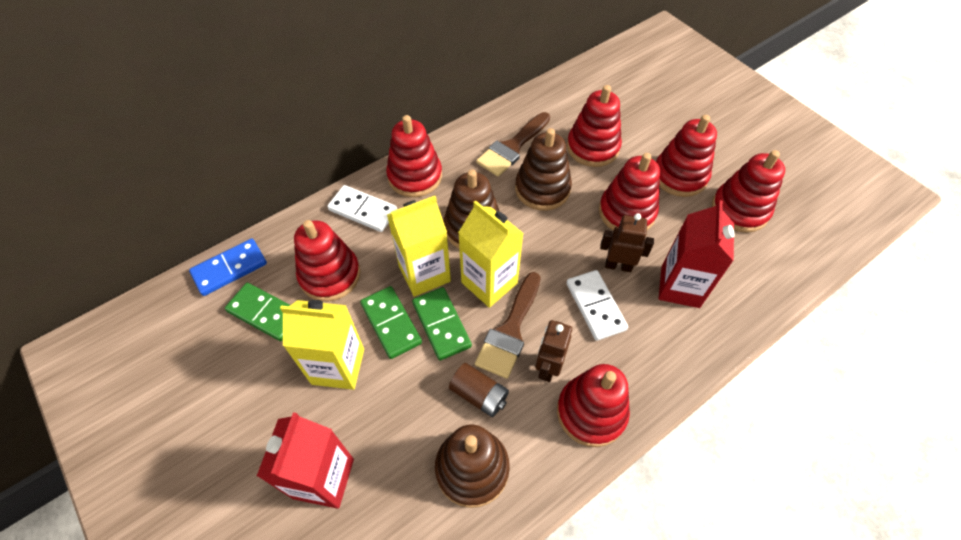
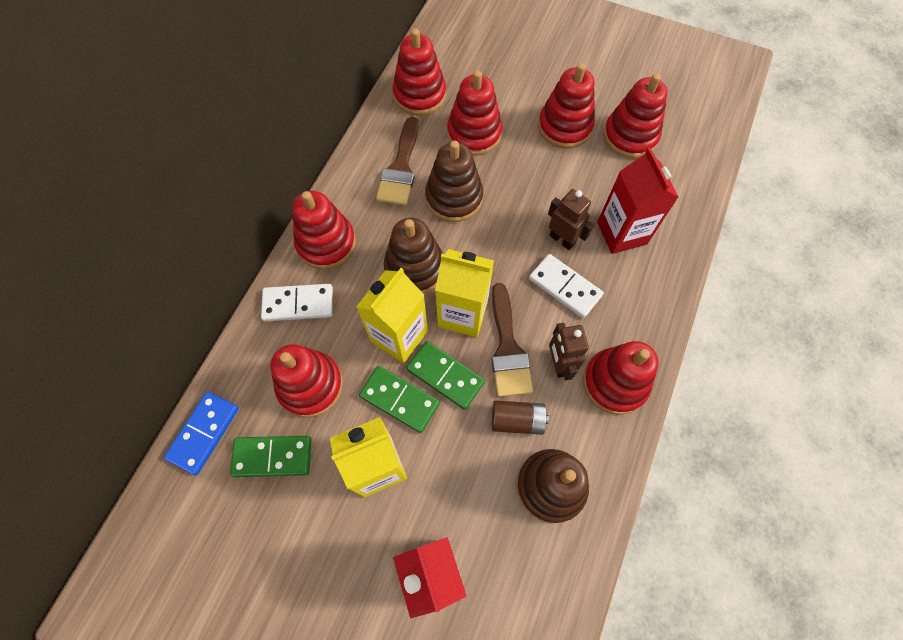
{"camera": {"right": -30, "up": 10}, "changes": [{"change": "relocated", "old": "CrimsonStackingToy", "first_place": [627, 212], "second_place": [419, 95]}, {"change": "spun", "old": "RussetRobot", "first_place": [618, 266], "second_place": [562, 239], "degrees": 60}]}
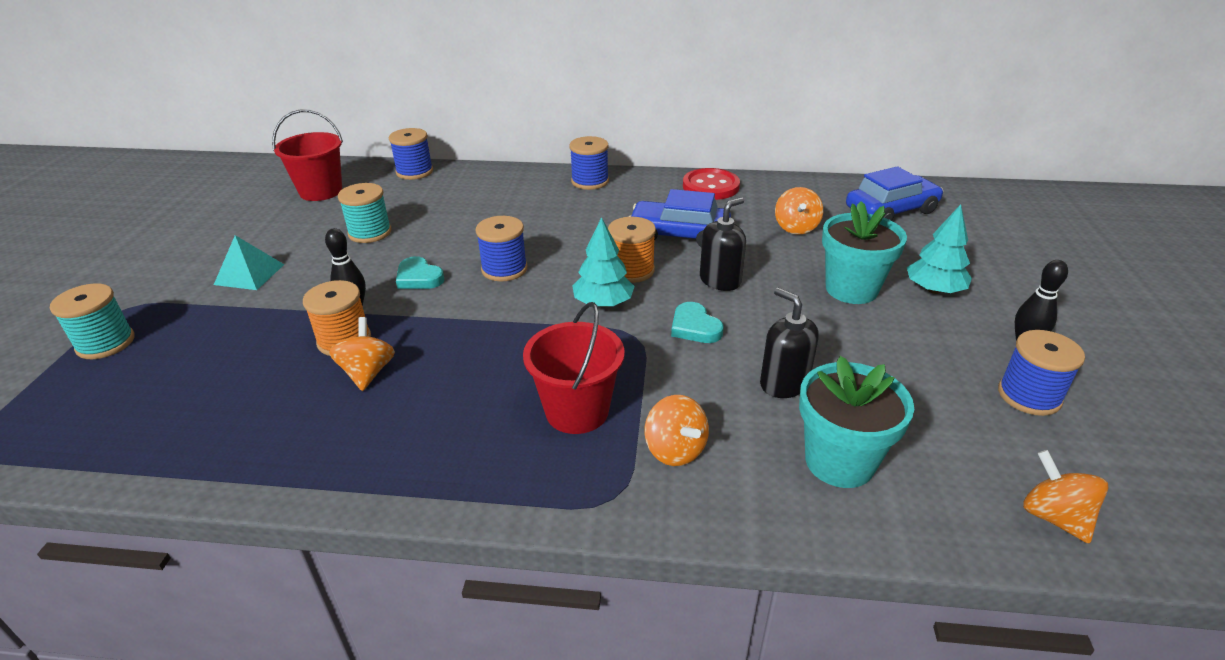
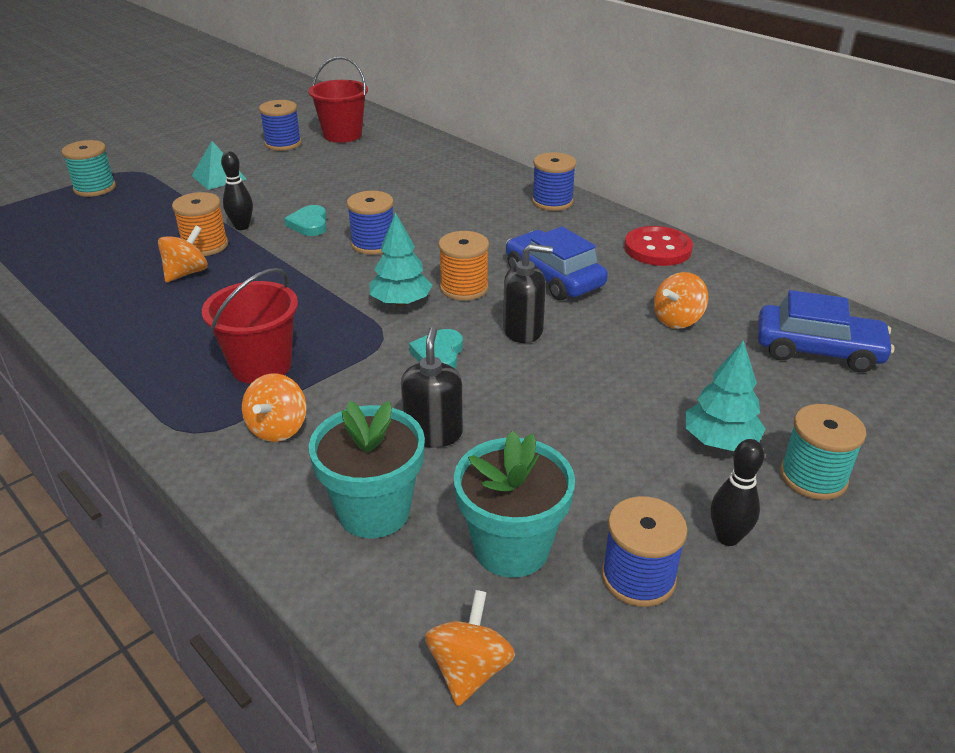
{"camera": {"right": 40, "up": 0}, "changes": [{"change": "relocated", "old": "CobaltBobbin", "first_place": [414, 172], "second_place": [283, 144]}, {"change": "relocated", "old": "TealBobbin", "first_place": [370, 232], "second_place": [813, 477]}, {"change": "relocated", "old": "TealPlantPot", "first_place": [851, 289], "second_place": [511, 548]}]}
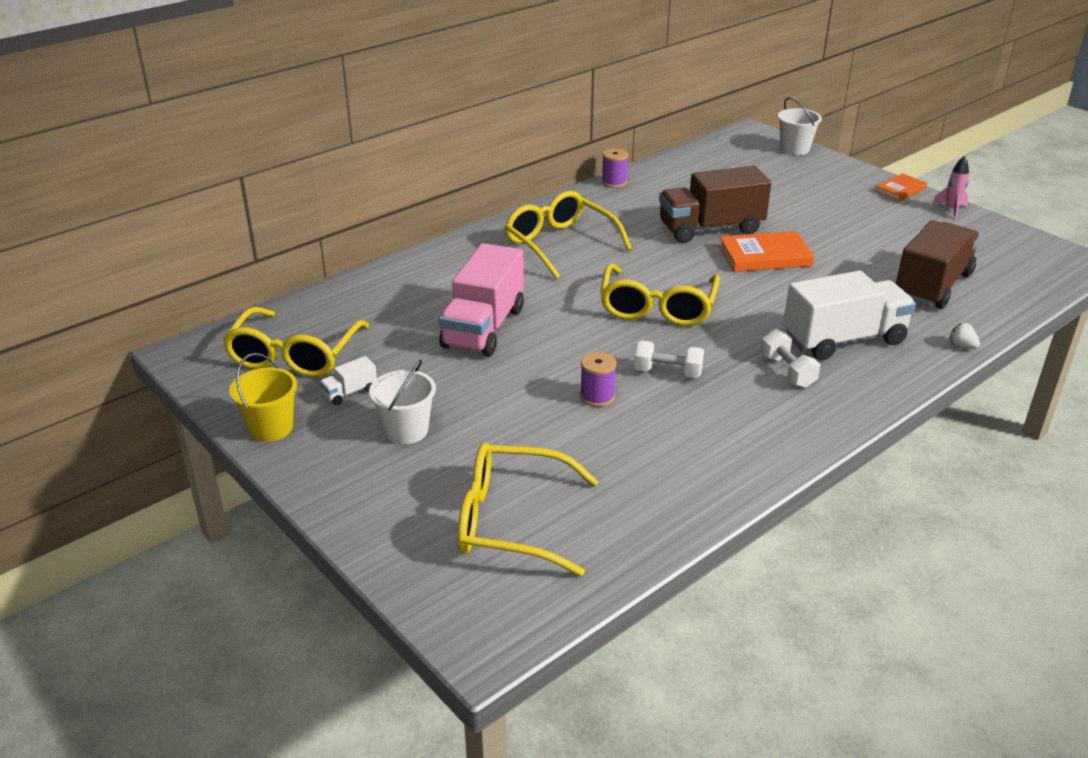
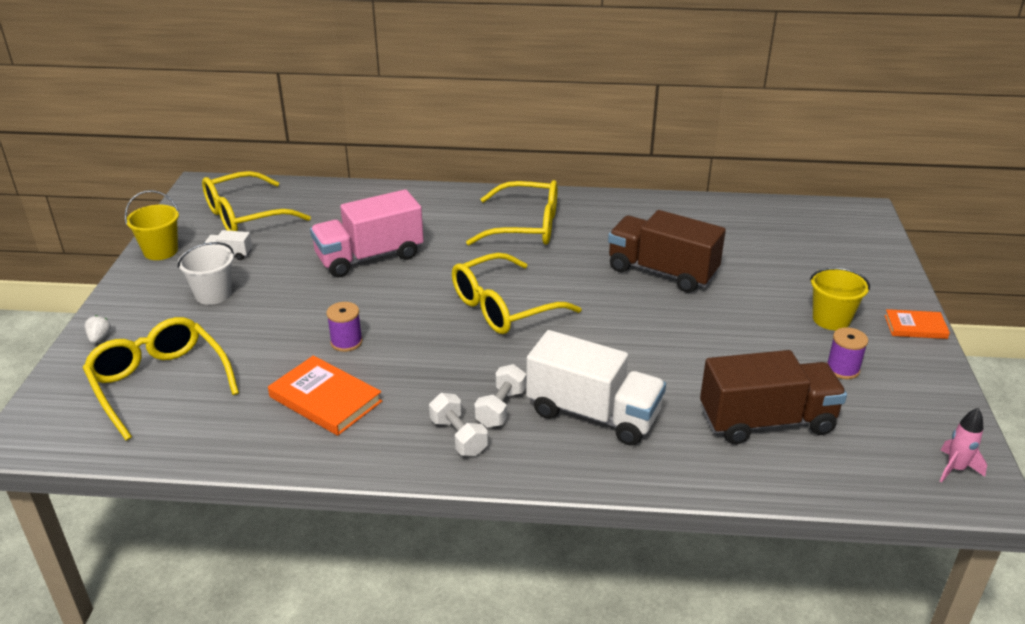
{"camera": {"right": 45, "up": 0}, "changes": [{"change": "missing", "old": "WhiteSandBucket", "first_place": [794, 149]}, {"change": "relocated", "old": "PurpleBobbin", "first_place": [614, 182], "second_place": [842, 369]}, {"change": "relocated", "old": "RosePinkSpaceship", "first_place": [951, 209], "second_place": [955, 469]}, {"change": "spun", "old": "BrightYellowGlasses", "first_place": [559, 244], "second_place": [526, 226], "degrees": 90}, {"change": "relocated", "old": "BrightOrangeBook", "first_place": [764, 256], "second_place": [325, 399]}, {"change": "relocated", "old": "WhiteBerry", "first_place": [961, 346], "second_place": [99, 338]}, {"change": "relocated", "old": "WhiteDumbbell", "first_place": [667, 372], "second_place": [458, 437]}, {"change": "appeared", "new": "BrightYellowSandBucket", "second_place": [831, 319]}]}
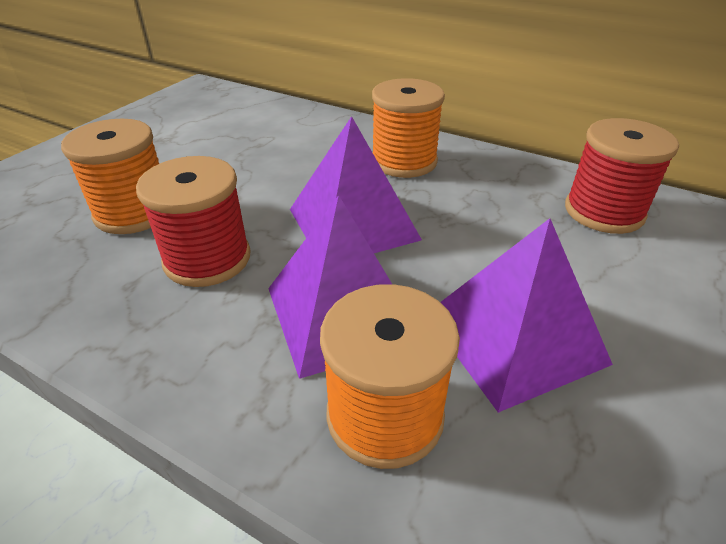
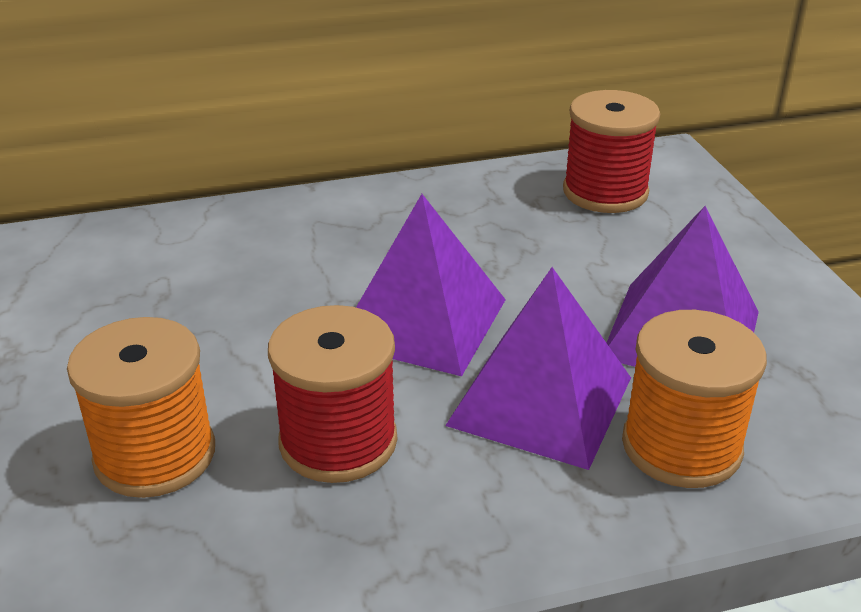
{"camera": {"right": -45, "up": -5}, "changes": [{"change": "missing", "old": "BrightOrangeBobbin", "first_place": [404, 161]}]}
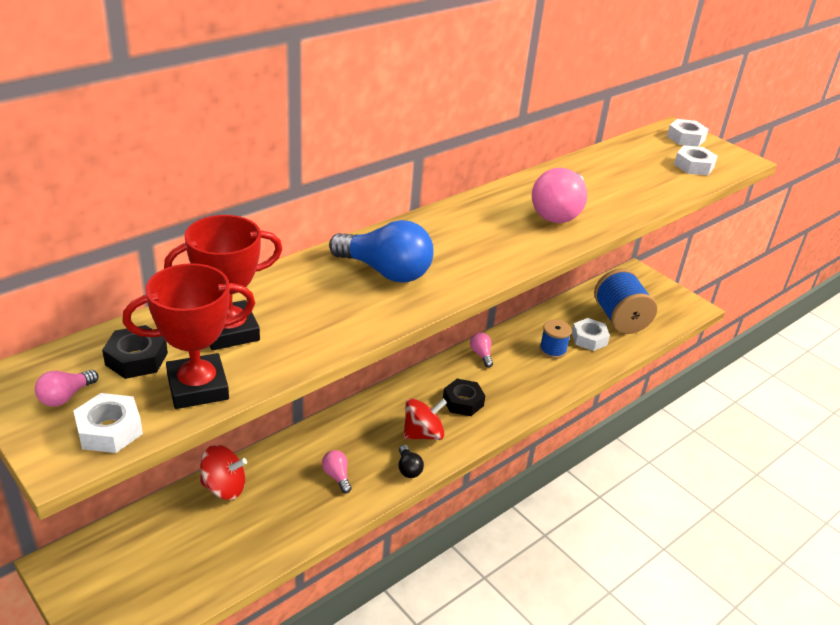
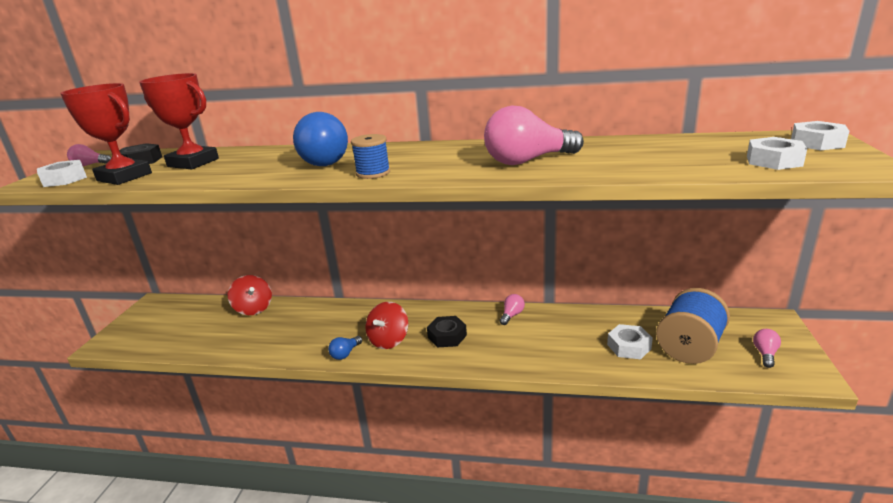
{"camera": {"right": 55, "up": -10}, "changes": [{"change": "relocated", "old": "CobaltBobbin", "first_place": [553, 350], "second_place": [373, 173]}, {"change": "spun", "old": "CrimsonSpinningTop", "first_place": [423, 434], "second_place": [389, 340], "degrees": 90}, {"change": "colour", "old": "BlackLightBulb", "new": "CobaltLightBulb", "first_place": [408, 469], "second_place": [345, 354]}, {"change": "relocated", "old": "RosePinkLightBulb", "first_place": [337, 476], "second_place": [765, 354]}]}
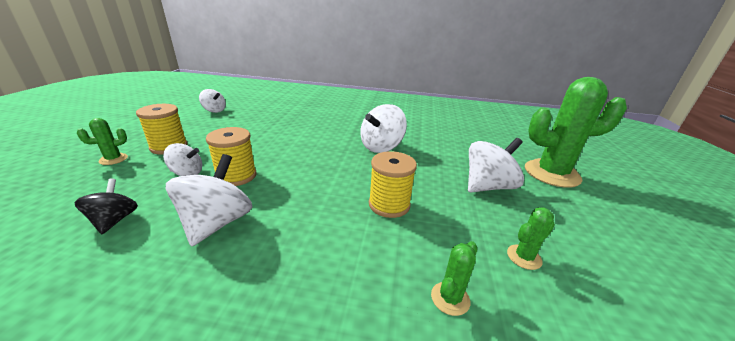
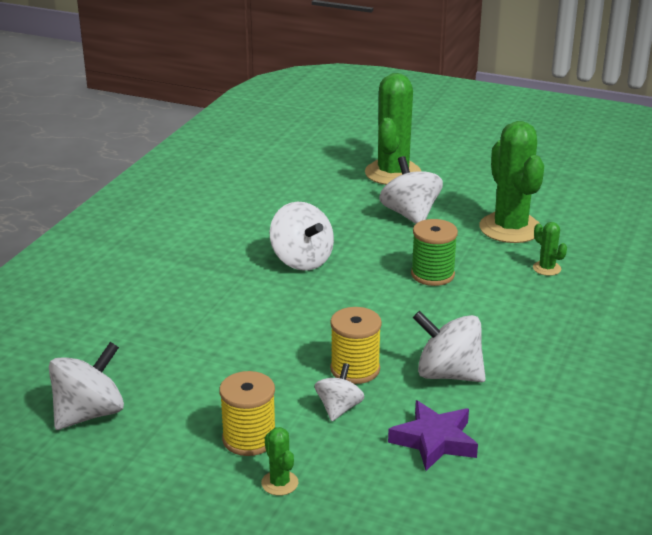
{"camera": {"right": -75, "up": 0}, "changes": [{"change": "size", "old": "WhiteSpinningTop", "first_place": [214, 110], "second_place": [89, 414], "factor": 1.66}, {"change": "colour", "old": "BrightYellowBobbin", "new": "EmeraldBobbin", "first_place": [389, 205], "second_place": [432, 275]}, {"change": "exchanged", "old": "BlackSpinningTop", "new": "PurpleStar", "first_place": [114, 220], "second_place": [434, 441]}, {"change": "size", "old": "EmeraldSaguaroCactus", "first_place": [524, 257], "second_place": [510, 228], "factor": 2.34}]}
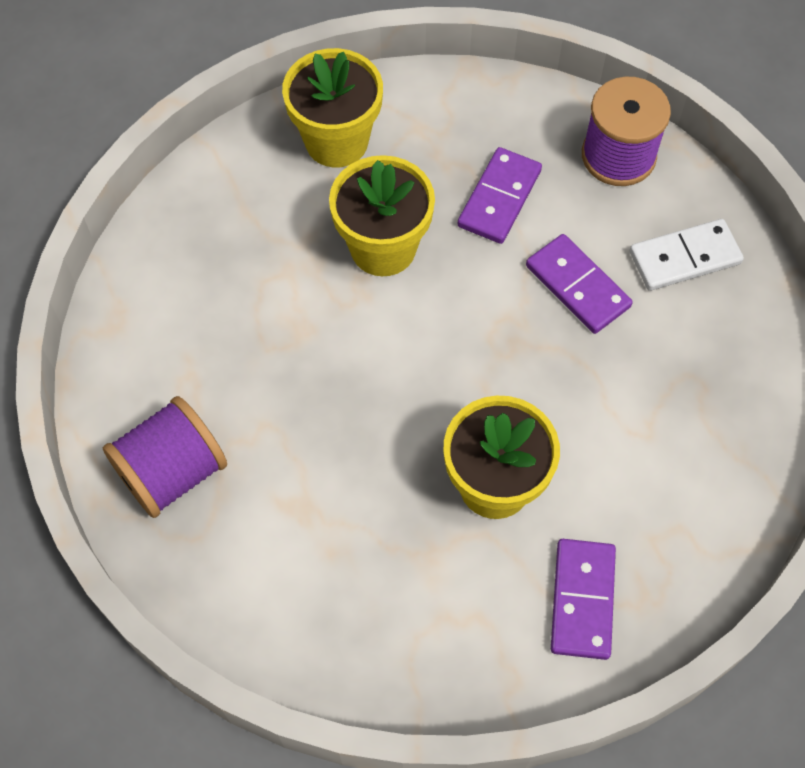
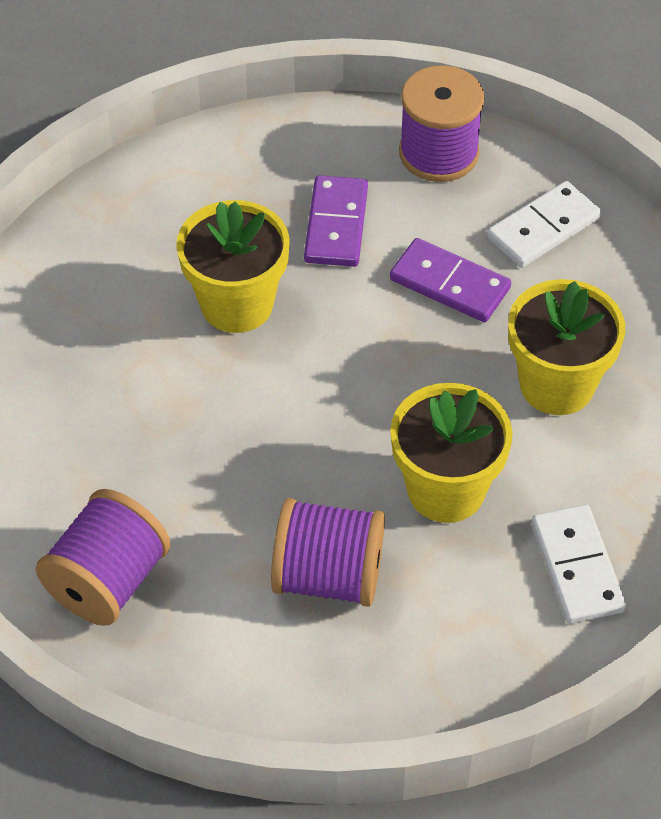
{"camera": {"right": -20, "up": -10}, "changes": [{"change": "relocated", "old": "BrightYellowPlantPot", "first_place": [336, 141], "second_place": [556, 385]}, {"change": "colour", "old": "PurpleDominoPiece", "new": "WhiteDominoPiece", "first_place": [582, 600], "second_place": [577, 567]}, {"change": "appeared", "new": "PurpleBobbin", "second_place": [328, 576]}]}
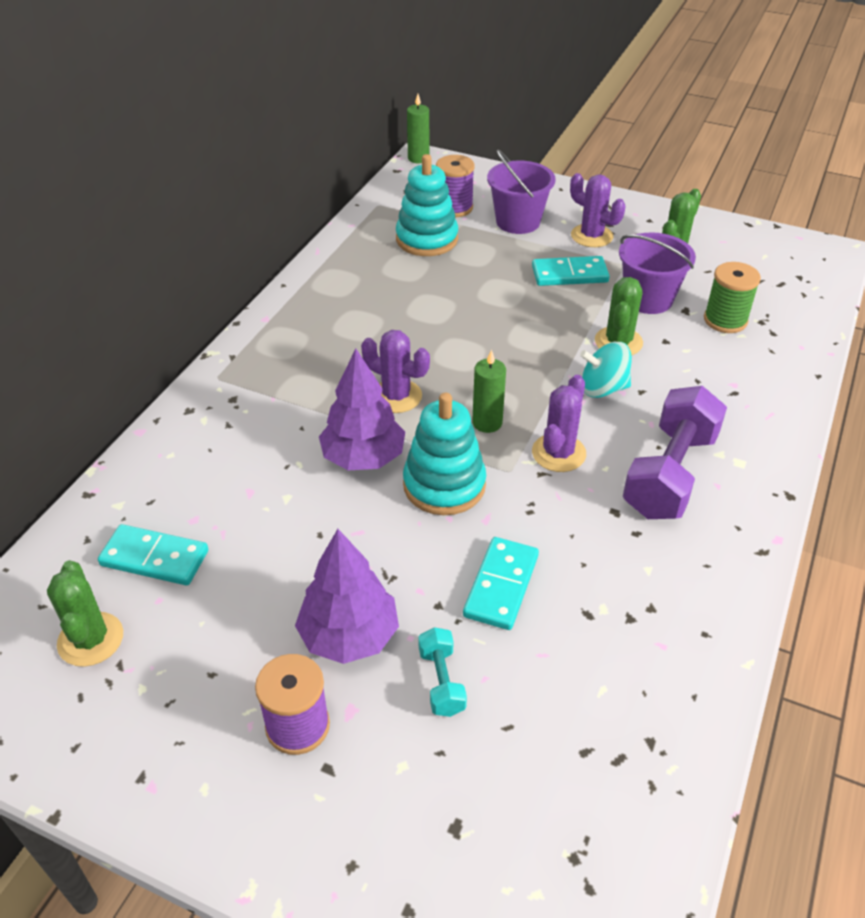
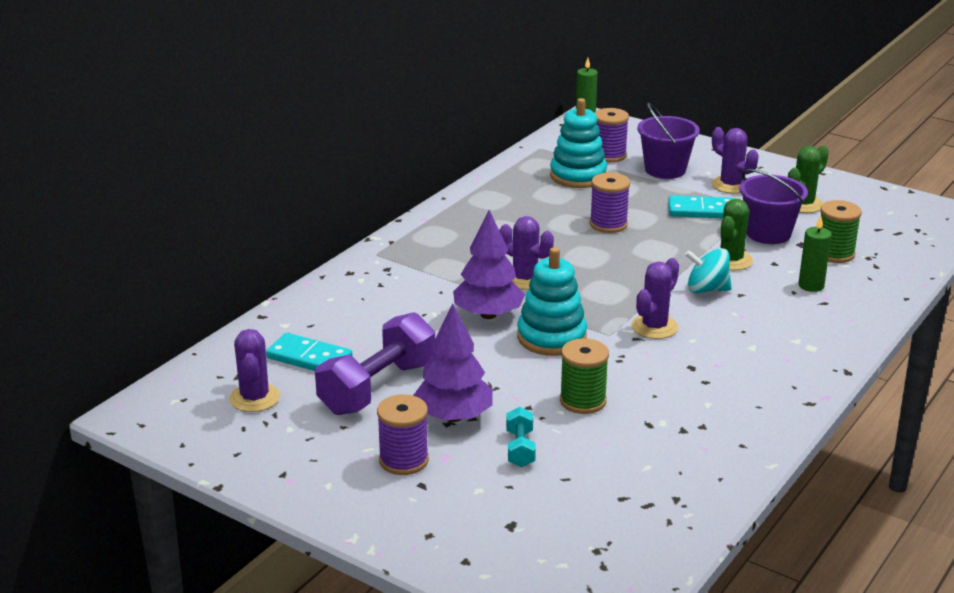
{"camera": {"right": 10, "up": -15}, "changes": [{"change": "relocated", "old": "EmeraldCandle", "first_place": [487, 423], "second_place": [811, 286]}, {"change": "relocated", "old": "PurpleDumbbell", "first_place": [670, 474], "second_place": [378, 388]}, {"change": "exchanged", "old": "TealDominoPiece", "new": "EmeraldBobbin", "first_place": [501, 586], "second_place": [582, 401]}, {"change": "colour", "old": "EmeraldSaguaroCactus", "new": "PurpleSaguaroCactus", "first_place": [90, 639], "second_place": [254, 398]}, {"change": "appeared", "new": "PurpleBobbin", "second_place": [608, 224]}]}
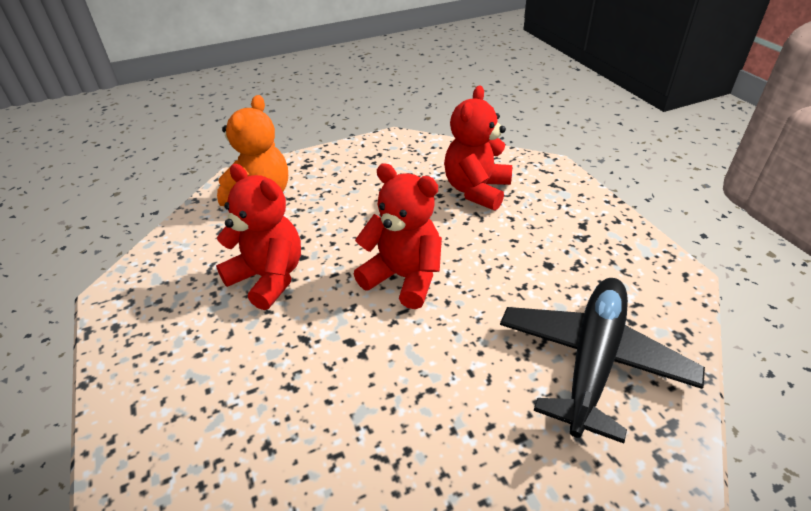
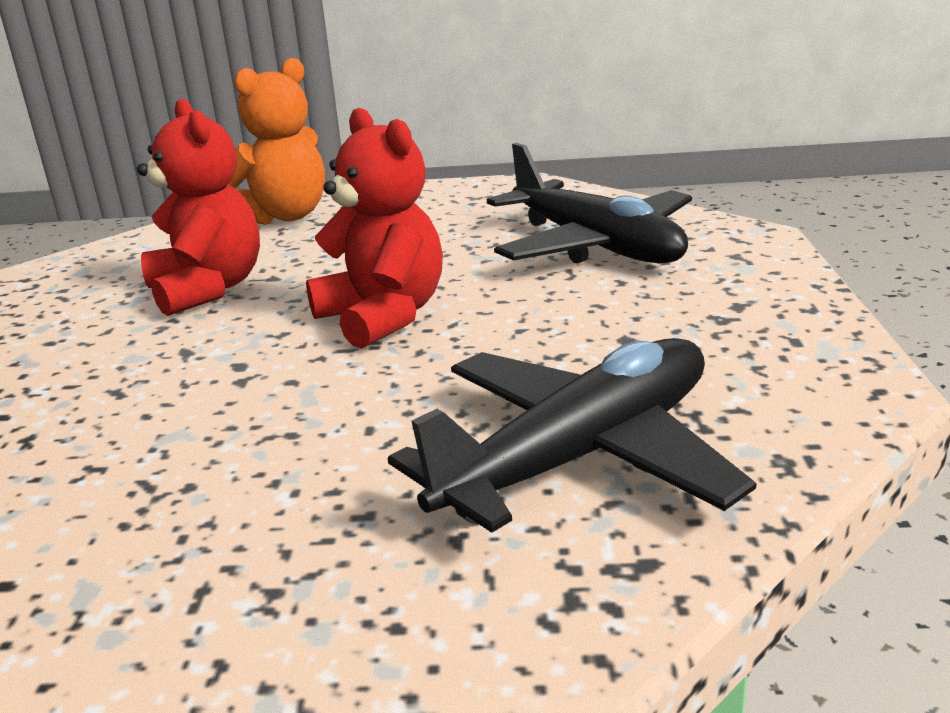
{"camera": {"right": 25, "up": -15}, "changes": [{"change": "exchanged", "old": "CrimsonStuffedBear", "new": "BlackPlane", "first_place": [476, 190], "second_place": [595, 246]}]}
